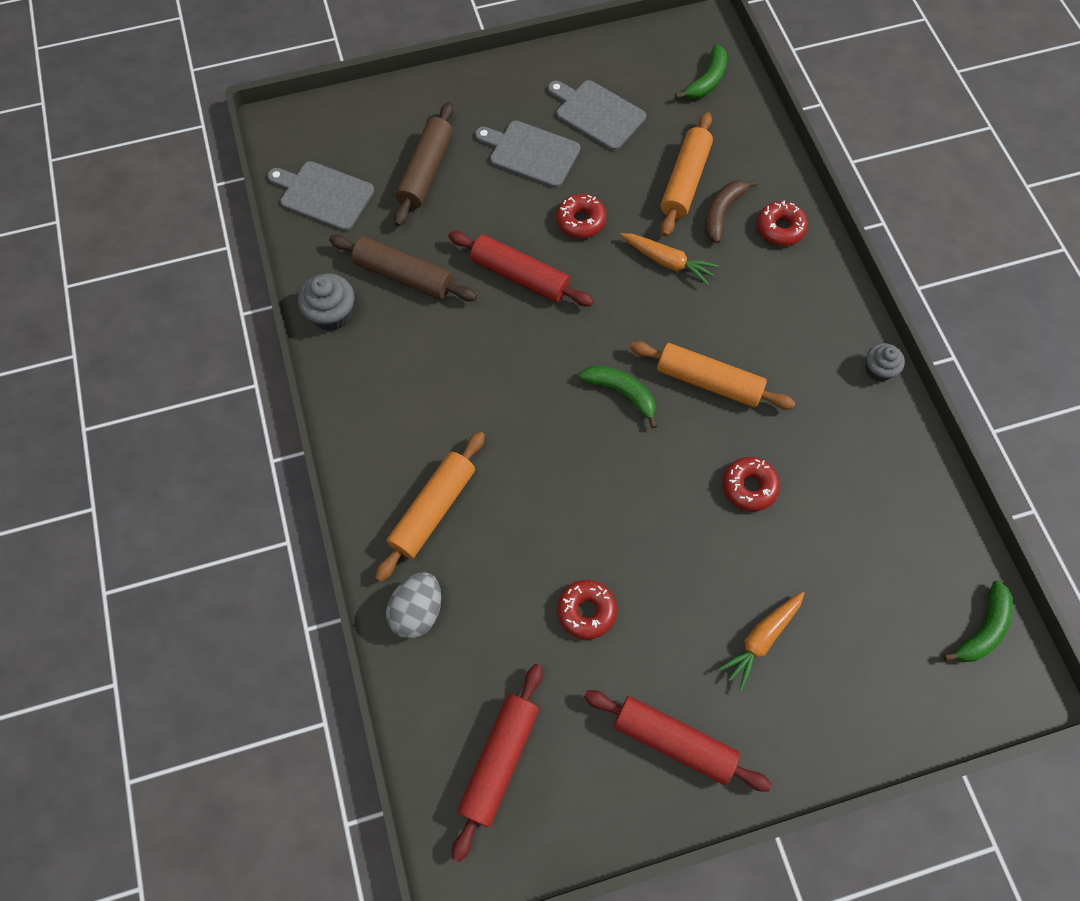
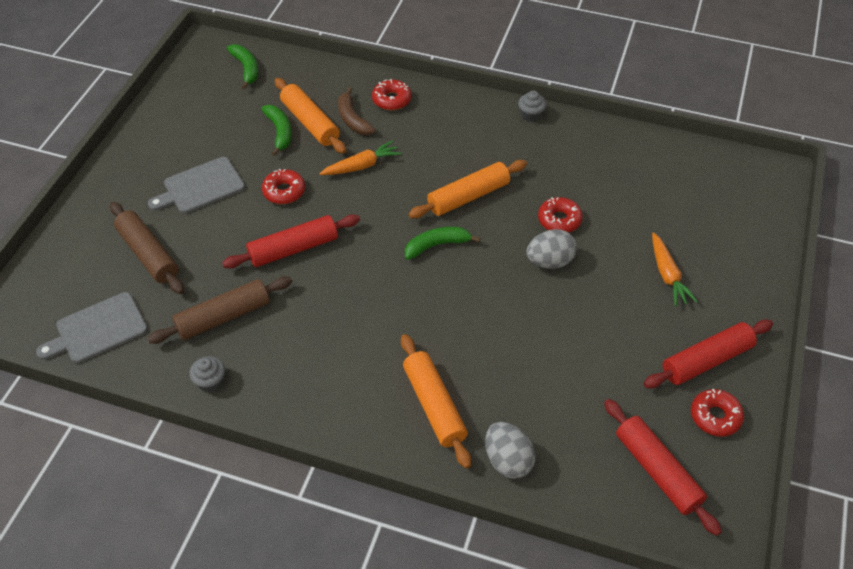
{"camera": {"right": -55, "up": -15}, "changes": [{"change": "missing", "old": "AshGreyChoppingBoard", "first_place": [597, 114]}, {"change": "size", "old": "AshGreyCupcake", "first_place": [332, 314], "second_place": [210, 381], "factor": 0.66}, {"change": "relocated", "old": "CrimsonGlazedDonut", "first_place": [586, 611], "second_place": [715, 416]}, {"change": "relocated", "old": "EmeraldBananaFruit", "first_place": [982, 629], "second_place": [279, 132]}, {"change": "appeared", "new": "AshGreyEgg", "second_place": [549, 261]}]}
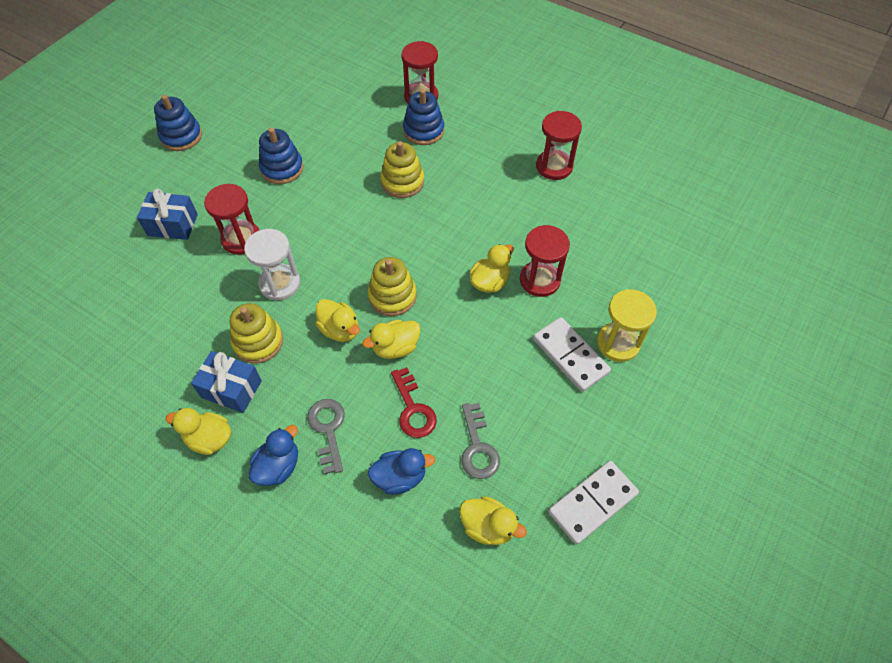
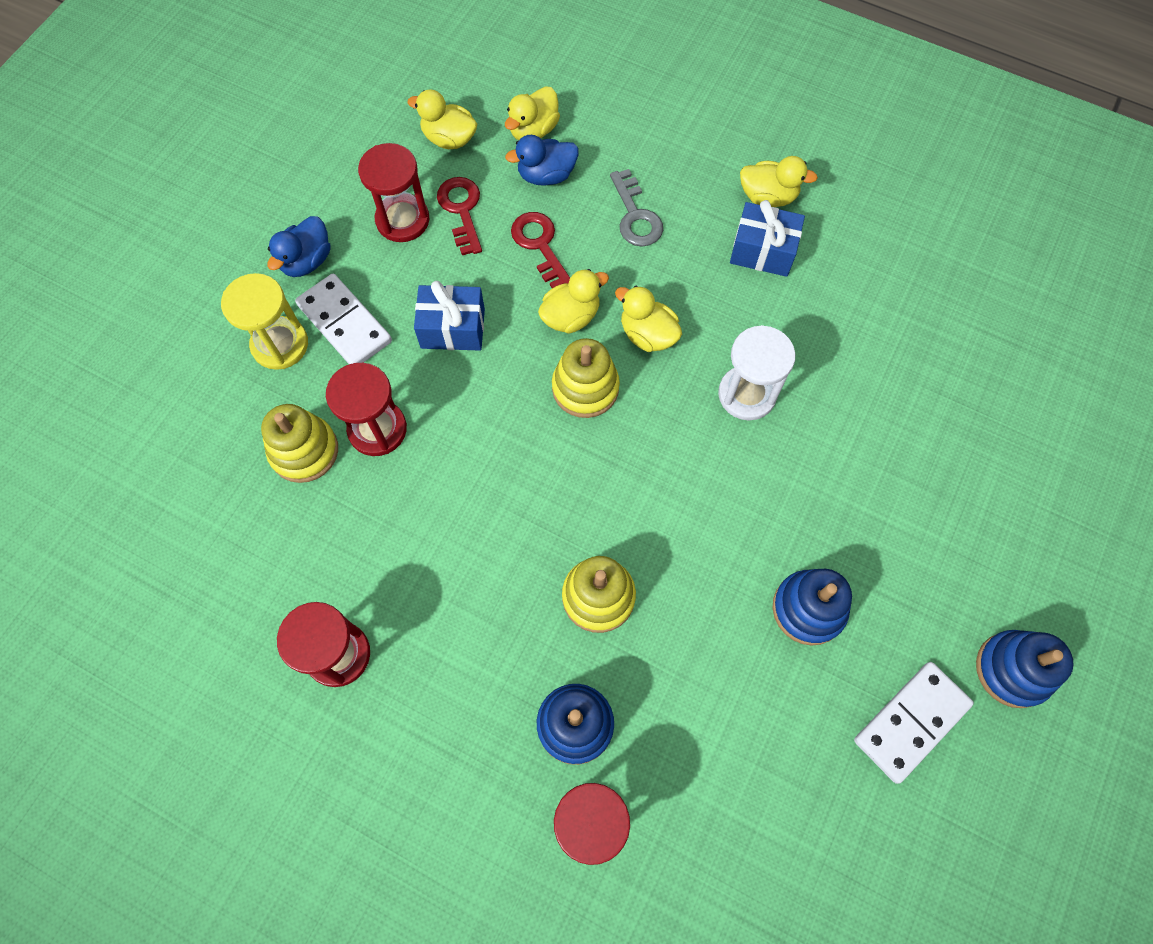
{"camera": {"right": 175, "up": 10}, "changes": [{"change": "relocated", "old": "CrimsonHourglass", "first_place": [241, 239], "second_place": [402, 220]}, {"change": "relocated", "old": "CobaltWrappedGift", "first_place": [172, 225], "second_place": [452, 328]}, {"change": "relocated", "old": "BrightYellowDuck", "first_place": [490, 282], "second_place": [533, 130]}, {"change": "relocated", "old": "BrightYellowStackingToy", "first_place": [258, 342], "second_place": [304, 451]}, {"change": "colour", "old": "AshGreyLatchkey", "new": "CrimsonLatchkey", "first_place": [477, 447], "second_place": [462, 210]}, {"change": "relocated", "old": "CobaltDuck", "first_place": [278, 466], "second_place": [307, 261]}, {"change": "relocated", "old": "WhiteDominoPiece", "first_place": [592, 503], "second_place": [911, 722]}]}
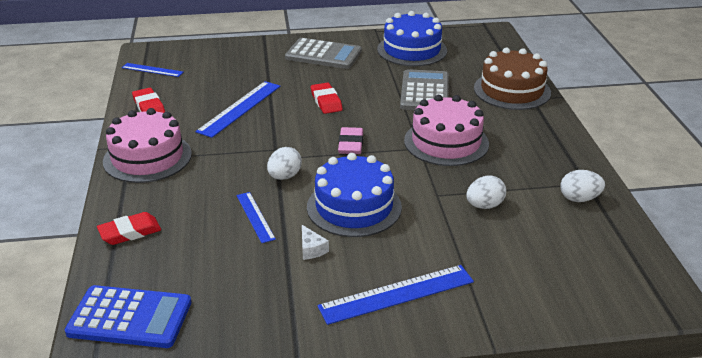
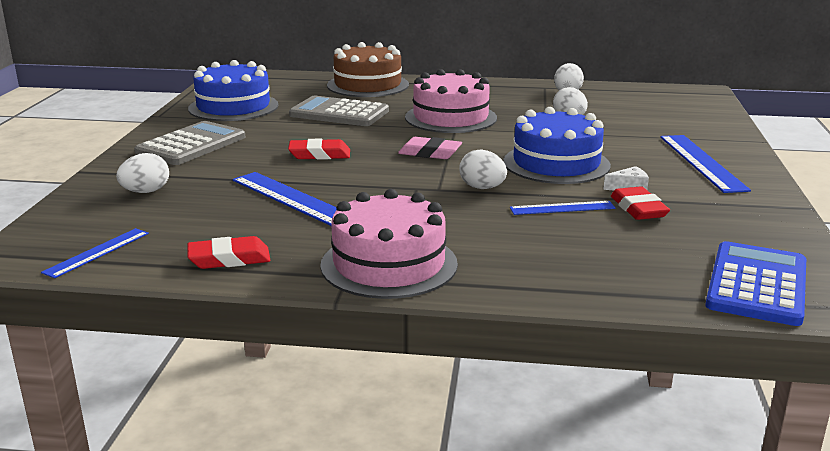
{"camera": {"right": -75, "up": -10}, "changes": [{"change": "relocated", "old": "CrimsonEraser", "first_place": [130, 232], "second_place": [638, 209]}, {"change": "appeared", "new": "WhiteEgg", "second_place": [146, 192]}]}
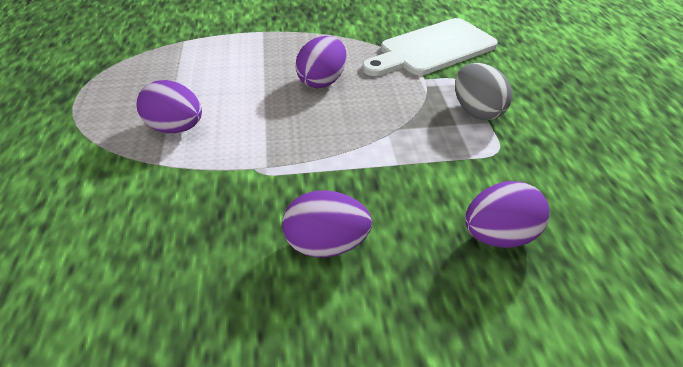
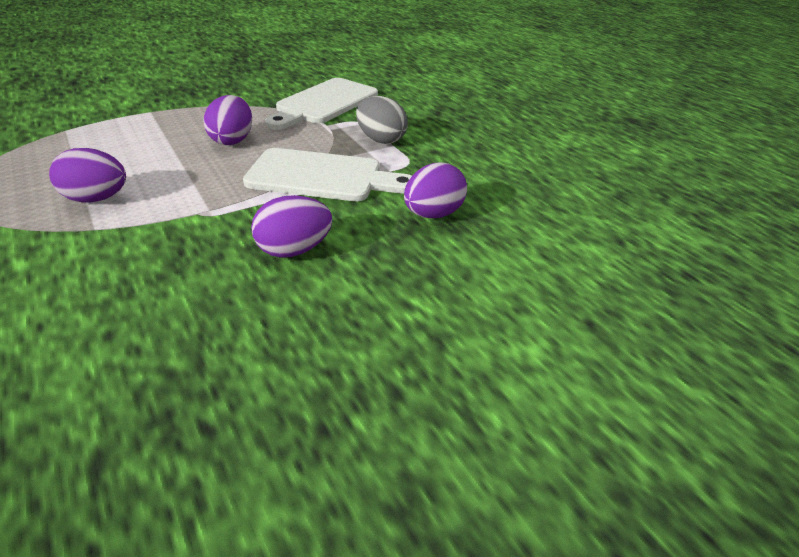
{"camera": {"right": -25, "up": -5}, "changes": [{"change": "appeared", "new": "WhiteChoppingBoard", "second_place": [321, 177]}]}
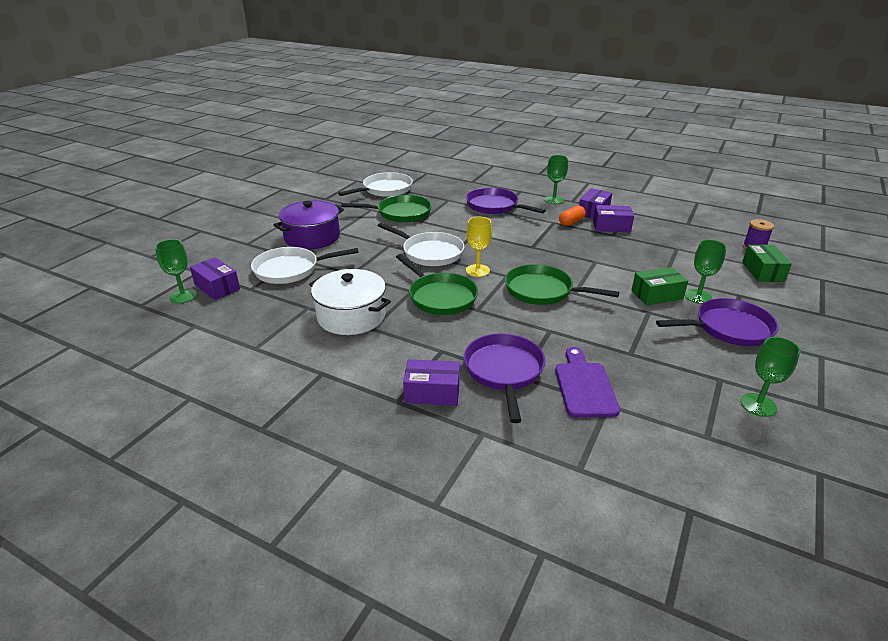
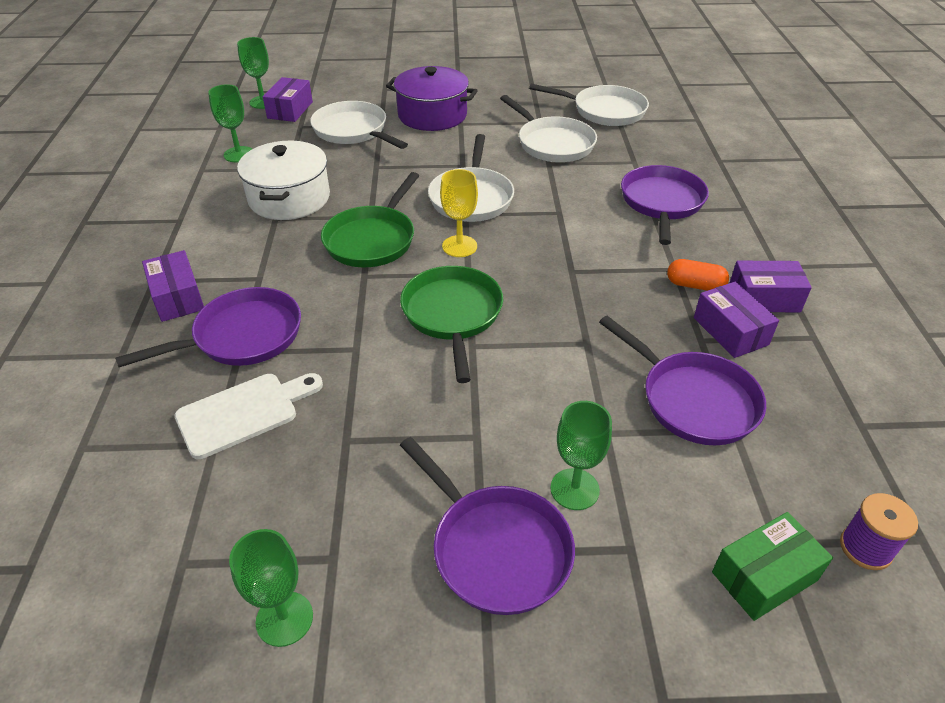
{"camera": {"right": 60, "up": 10}, "changes": [{"change": "relocated", "old": "EmeraldChalice", "first_place": [554, 200], "second_place": [239, 154]}, {"change": "colour", "old": "EmeraldPan", "new": "WhitePan", "first_place": [400, 213], "second_place": [552, 143]}, {"change": "missing", "old": "EmeraldPackage", "first_place": [657, 295]}, {"change": "colour", "old": "PurpleChoppingBoard", "new": "WhiteChoppingBoard", "first_place": [584, 386], "second_place": [243, 412]}, {"change": "appeared", "new": "PurplePan", "second_place": [693, 400]}]}
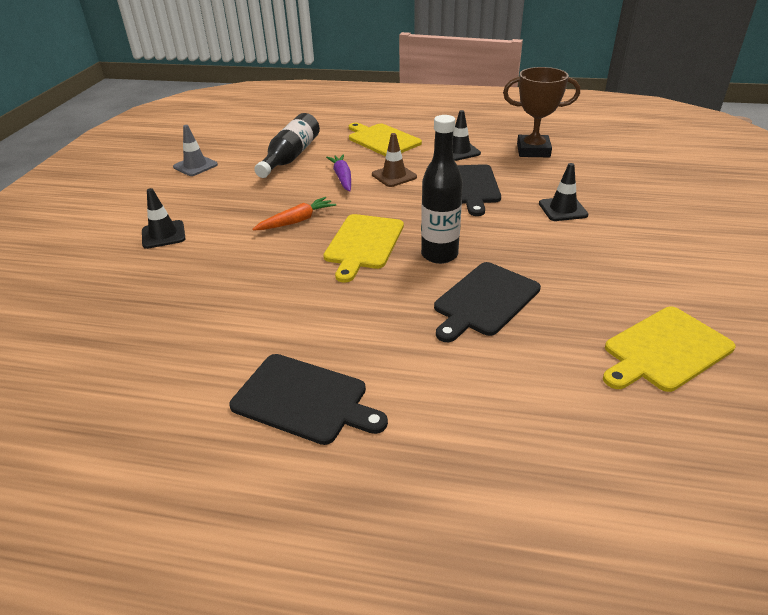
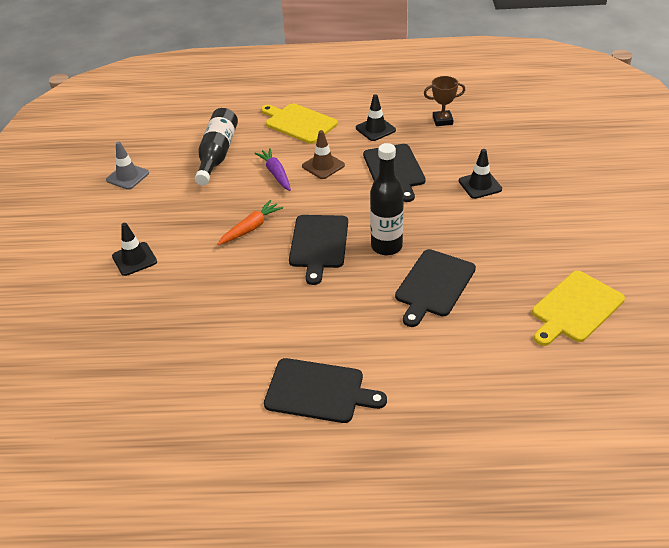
{"camera": {"right": -10, "up": 5}, "changes": [{"change": "size", "old": "RussetTrophy", "first_place": [533, 150], "second_place": [442, 120], "factor": 0.62}, {"change": "colour", "old": "BrightYellowChoppingBoard", "new": "BlackChoppingBoard", "first_place": [363, 244], "second_place": [319, 244]}]}
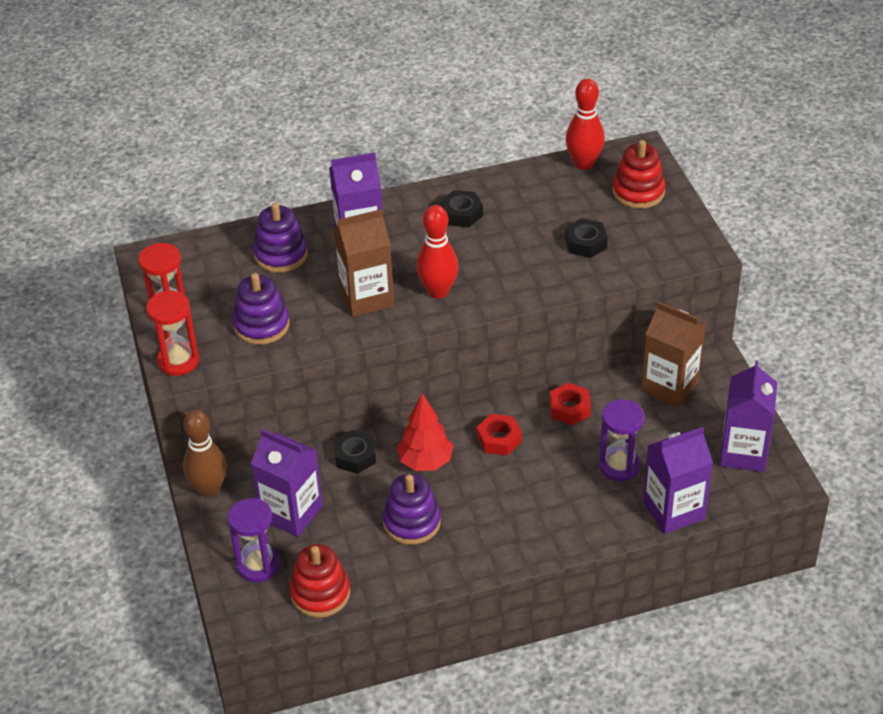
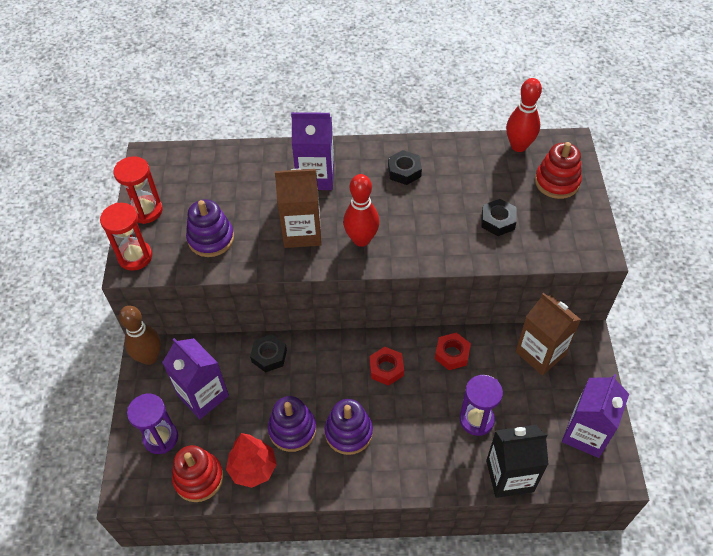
{"camera": {"right": 15, "up": 10}, "changes": [{"change": "relocated", "old": "PurpleStackingToy", "first_place": [281, 255], "second_place": [348, 432]}, {"change": "relocated", "old": "CrimsonFirTree", "first_place": [425, 462], "second_place": [253, 469]}, {"change": "colour", "old": "PurpleMilkCarton", "new": "BlackMilkCarton", "first_place": [673, 510], "second_place": [510, 476]}]}
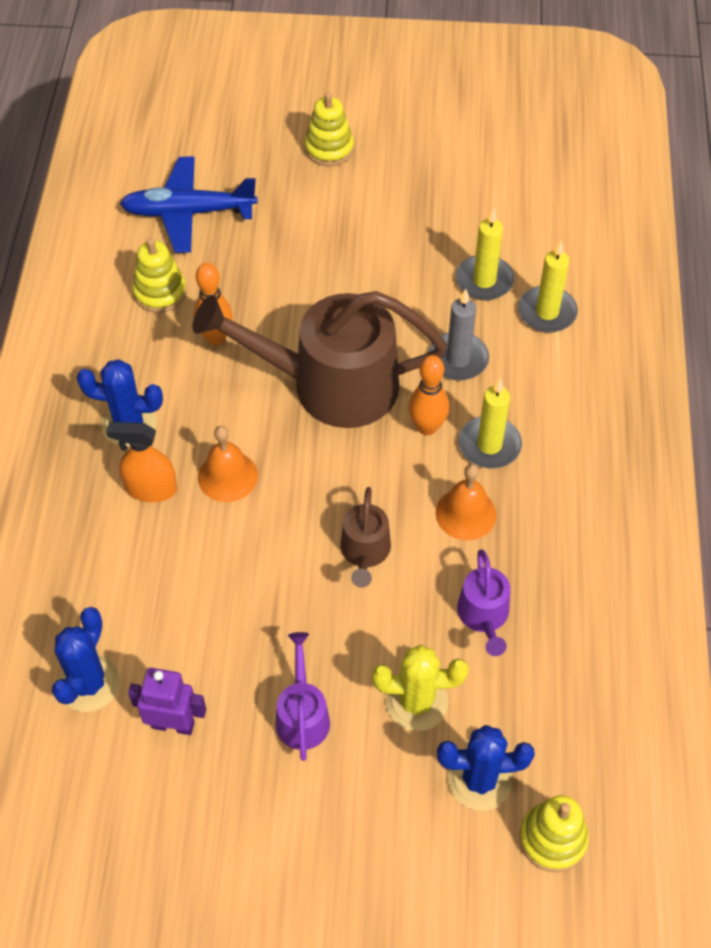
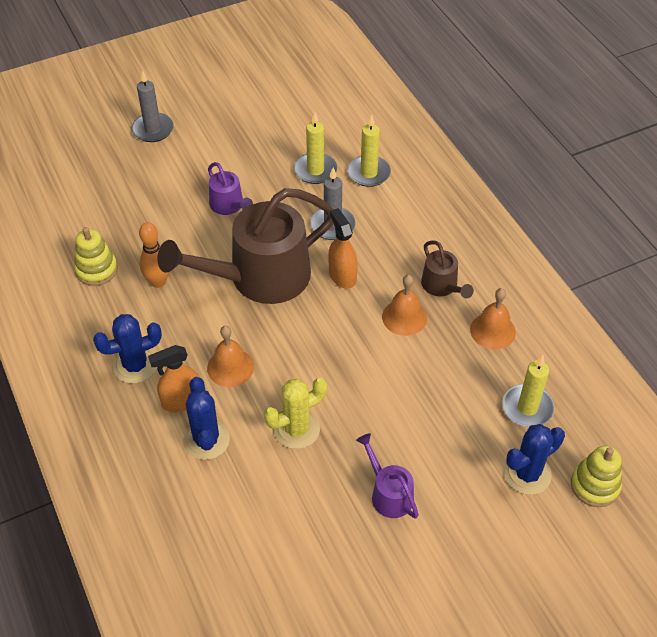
{"camera": {"right": -30, "up": -5}, "changes": [{"change": "exchanged", "old": "BrightYellowStackingToy", "new": "AshGreyCandle", "first_place": [329, 149], "second_place": [153, 129]}, {"change": "missing", "old": "CobaltPlane", "first_place": [188, 213]}, {"change": "exchanged", "old": "BrightOrangeTenpin", "new": "BrightOrangeSprayCleaner", "first_place": [427, 427], "second_place": [342, 276]}, {"change": "relocated", "old": "BrightYellowCandle", "first_place": [489, 445], "second_place": [527, 408]}, {"change": "relocated", "old": "RussetWateringCan", "first_place": [365, 552], "second_place": [442, 286]}, {"change": "relocated", "old": "PurpleWateringCan", "first_place": [484, 616], "second_place": [229, 206]}, {"change": "relocated", "old": "CobaltSaguaroCactus", "first_place": [89, 683], "second_place": [206, 440]}, {"change": "relocated", "old": "BrightYellowSaguaroCactus", "first_place": [416, 702], "second_place": [296, 429]}, {"change": "missing", "old": "PurpleRobot", "first_place": [173, 724]}, {"change": "appeared", "new": "BrightOrangeSchoolBell", "second_place": [492, 330]}]}
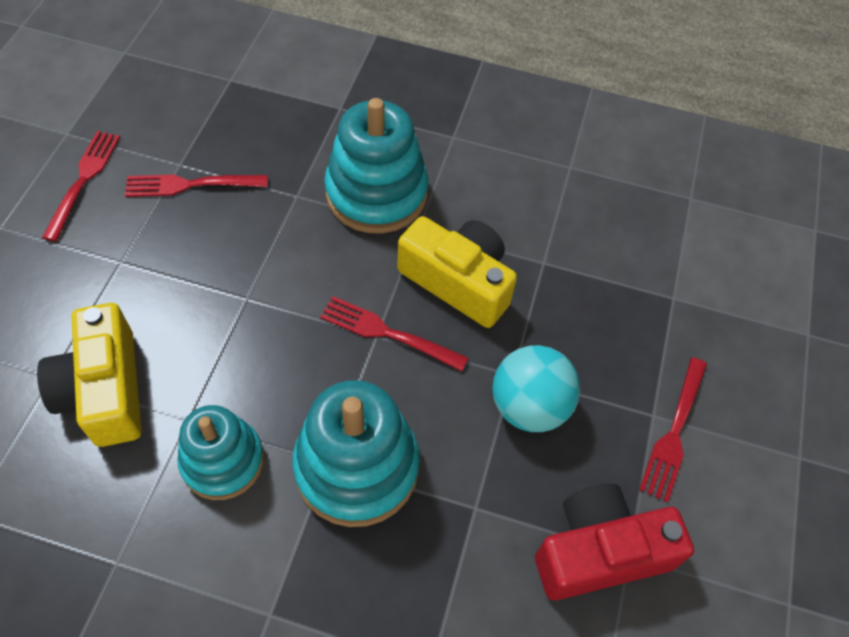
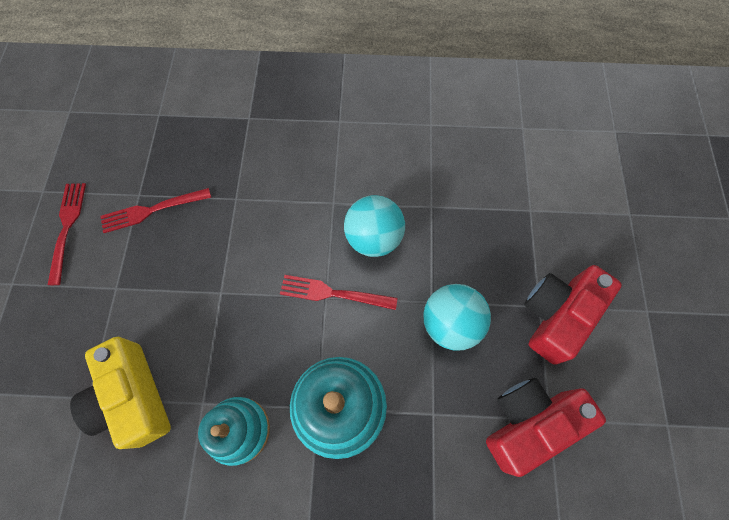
{"camera": {"right": -10, "up": 10}, "changes": [{"change": "missing", "old": "TealStackingToy", "first_place": [376, 193]}, {"change": "exchanged", "old": "BrightYellowPhotoCamera", "new": "TealSphere", "first_place": [458, 281], "second_place": [373, 238]}, {"change": "exchanged", "old": "CrimsonTableFork", "new": "CrimsonPhotoCamera", "first_place": [674, 432], "second_place": [557, 315]}]}
